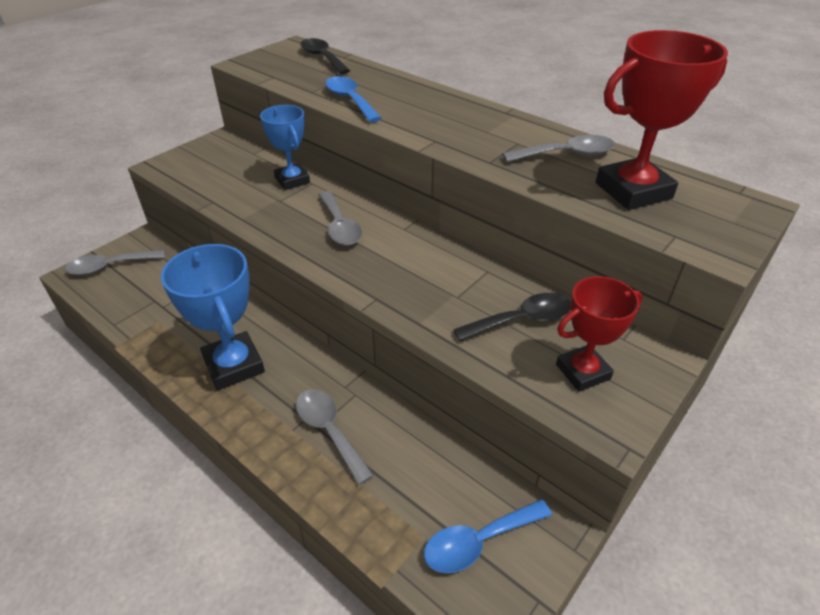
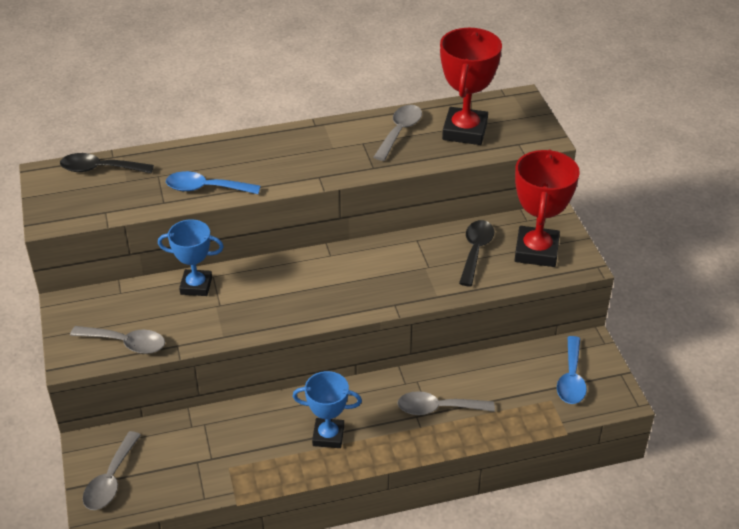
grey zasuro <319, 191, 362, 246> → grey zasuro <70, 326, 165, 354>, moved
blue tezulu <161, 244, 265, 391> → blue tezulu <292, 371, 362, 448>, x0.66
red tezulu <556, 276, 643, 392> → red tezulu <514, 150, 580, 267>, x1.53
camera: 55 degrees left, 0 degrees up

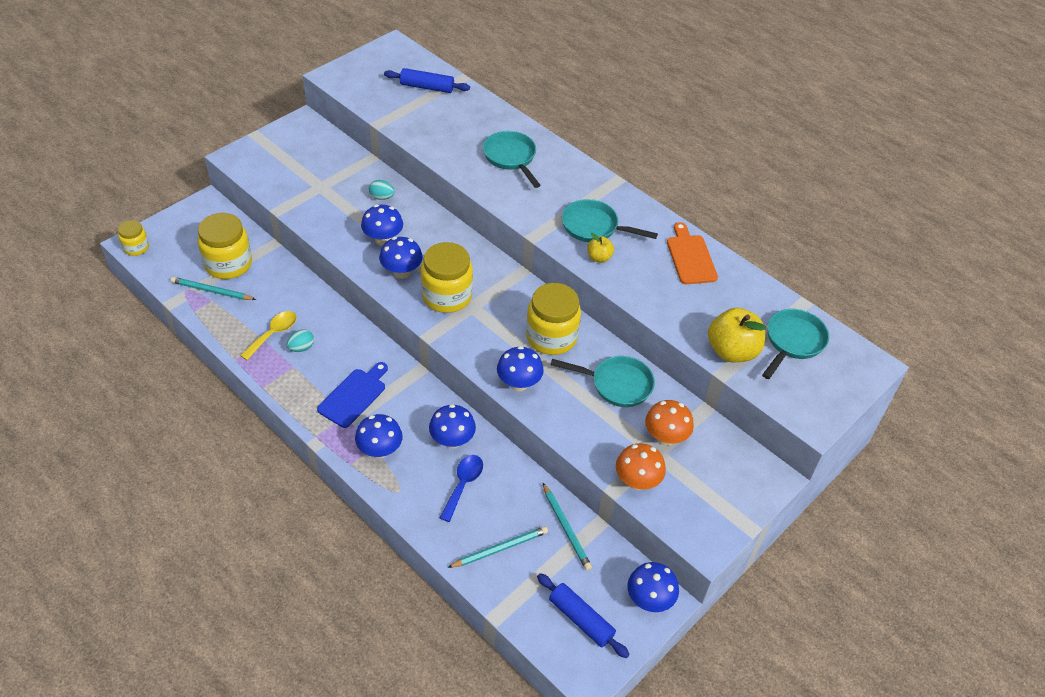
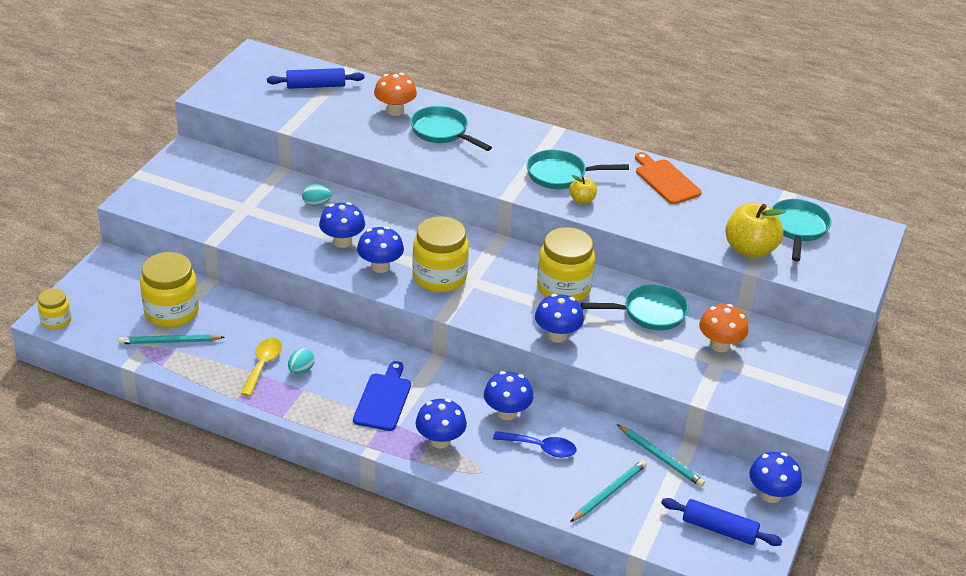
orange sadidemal <616, 443, 666, 490> → orange sadidemal <374, 73, 417, 116>, moved
blue zasuro <440, 455, 483, 522> → blue zasuro <493, 431, 576, 458>, 105 degrees clockwise
camera: 20 degrees left, 10 degrees down

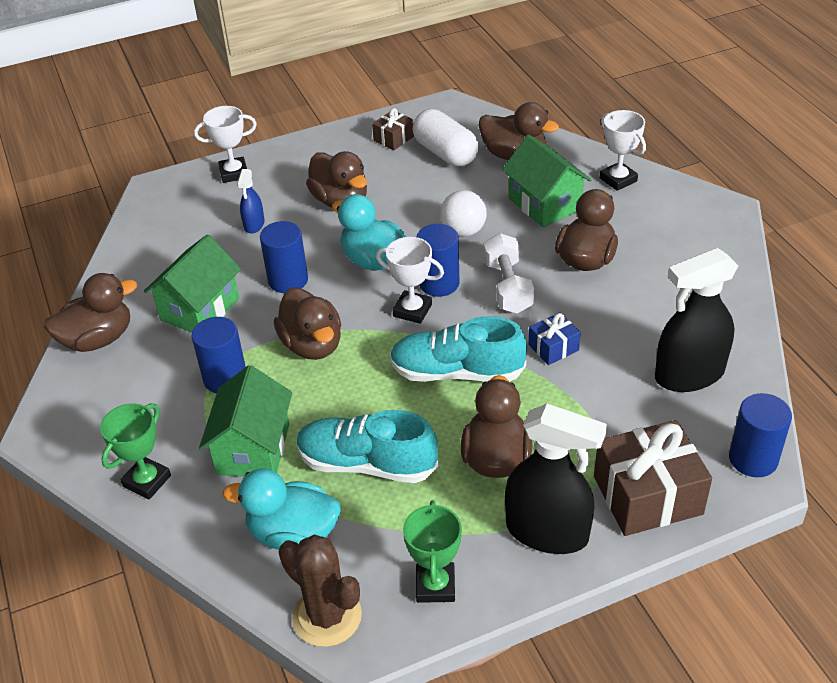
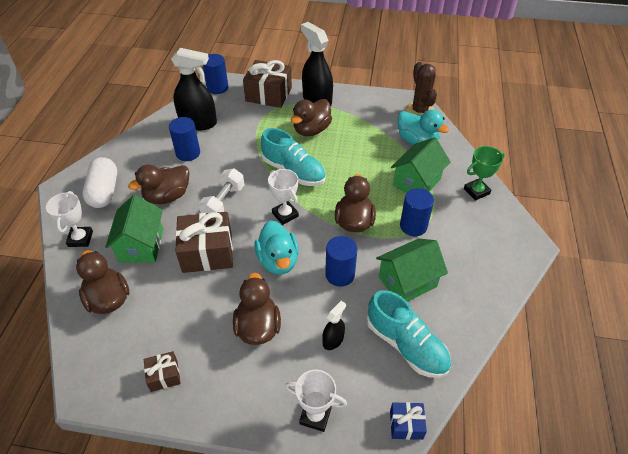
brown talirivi <44, 273, 137, 352> → -
green tezulu <403, 500, 462, 603> → -
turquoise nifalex <297, 410, 439, 483> → turquoise nifalex <367, 290, 451, 378>, moved
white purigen <413, 109, 478, 166> → white purigen <83, 157, 117, 208>, moved
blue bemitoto <416, 224, 460, 297> → blue bemitoto <169, 117, 200, 161>, moved
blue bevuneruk <529, 312, 581, 365> → blue bevuneruk <390, 402, 427, 440>, moved
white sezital <440, 190, 487, 237> → brown bevuneruk <175, 212, 233, 273>
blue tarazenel <237, 169, 264, 234> → black tarazenel <322, 301, 346, 350>
camera: 150 degrees left, 5 degrees up

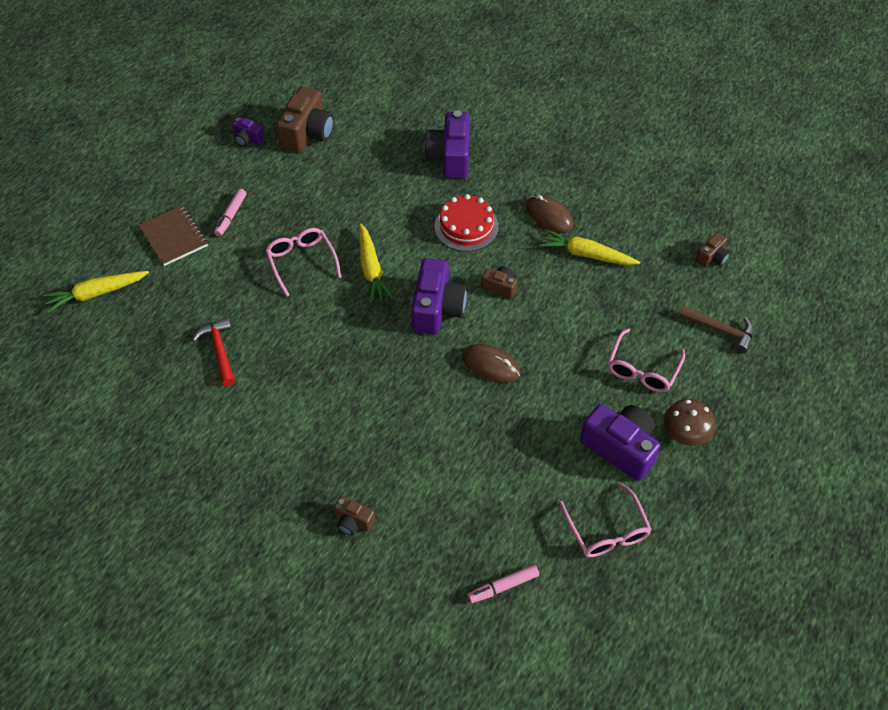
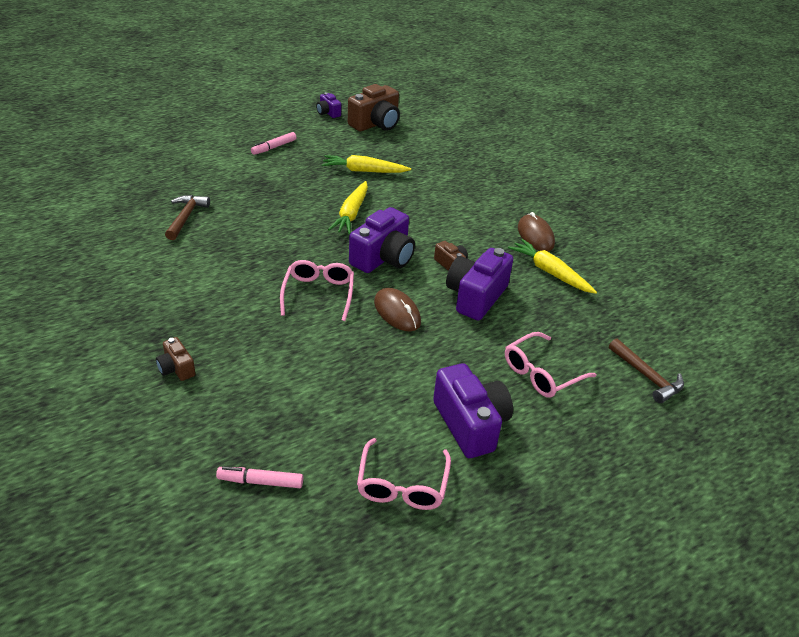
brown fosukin <138, 205, 208, 266> → -
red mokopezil <435, 194, 499, 252> → -
brown sadidemal <664, 399, 716, 446> → -
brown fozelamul <696, 232, 730, 267> → -
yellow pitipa <43, 271, 149, 313> → yellow pitipa <321, 155, 411, 173>, moved
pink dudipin <265, 228, 342, 297> → pink dudipin <280, 260, 354, 321>, moved
purple fozelamul <424, 110, 470, 179> → purple fozelamul <446, 248, 513, 321>, moved
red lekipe <192, 318, 235, 386> → brown lekipe <165, 195, 210, 240>
camera: 25 degrees right, 15 degrees down

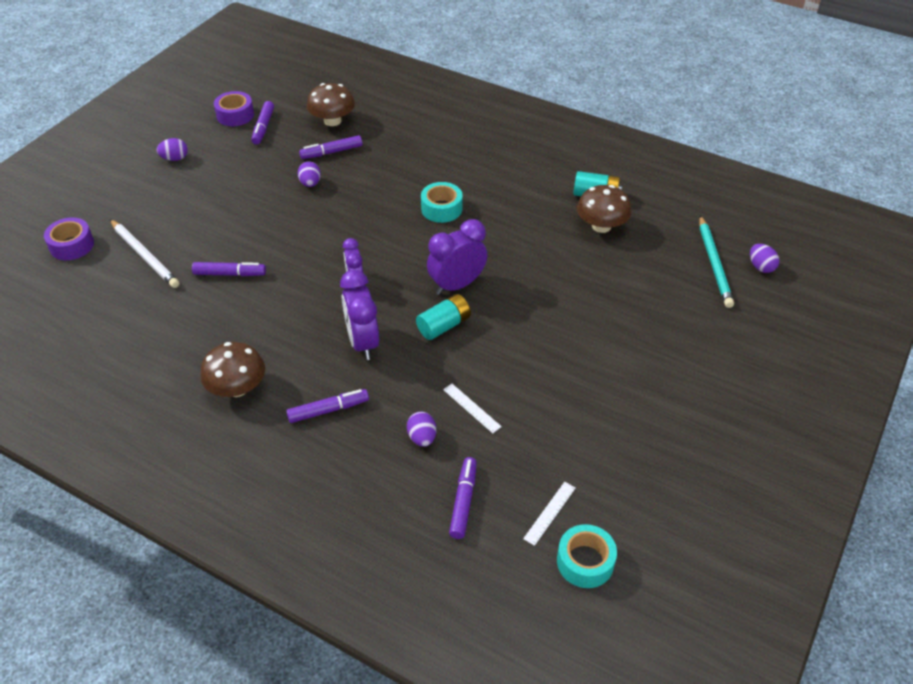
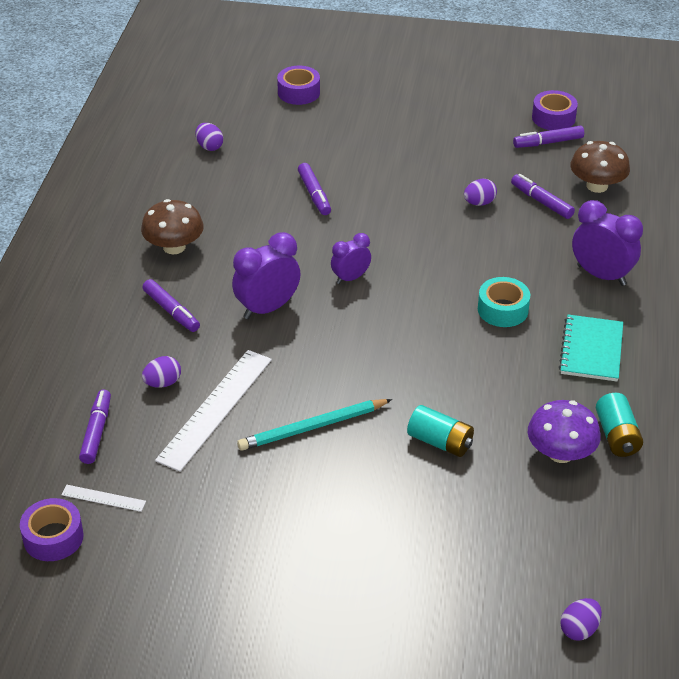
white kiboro <110, 219, 179, 288> → -
- → turquoise fosukin <559, 315, 623, 381>
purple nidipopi <157, 138, 188, 161> → purple nidipopi <196, 123, 223, 151>, moved
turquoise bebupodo <416, 294, 471, 340> → turquoise bebupodo <407, 405, 474, 457>, moved
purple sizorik <427, 219, 487, 295> → purple sizorik <572, 200, 643, 286>, moved
turquoise kiboro <699, 216, 734, 308> → turquoise kiboro <237, 399, 392, 450>, moved
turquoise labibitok <557, 524, 617, 588> → purple labibitok <20, 498, 84, 561>
brown sadidemal <577, 185, 632, 233> → purple sadidemal <528, 400, 601, 463>
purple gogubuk <449, 457, 477, 539> → purple gogubuk <79, 389, 111, 464>, 75 degrees counterclockwise
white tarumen <443, 384, 502, 433> → white tarumen <155, 350, 272, 472>, x2.18
camera: 70 degrees right, 5 degrees down

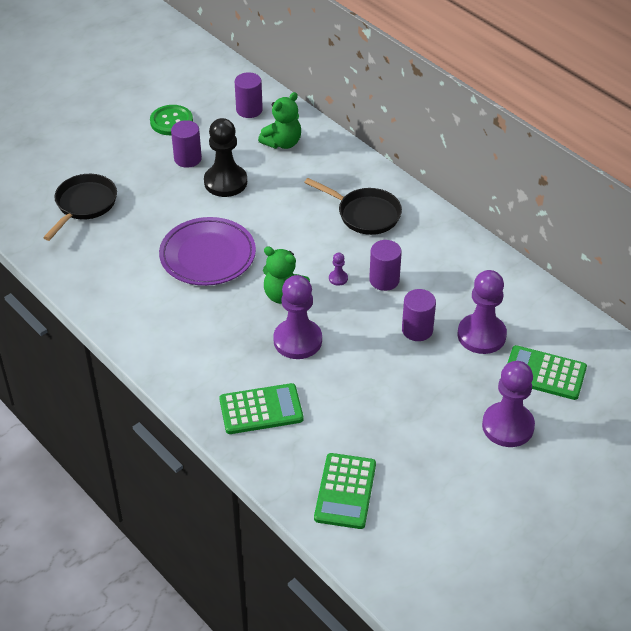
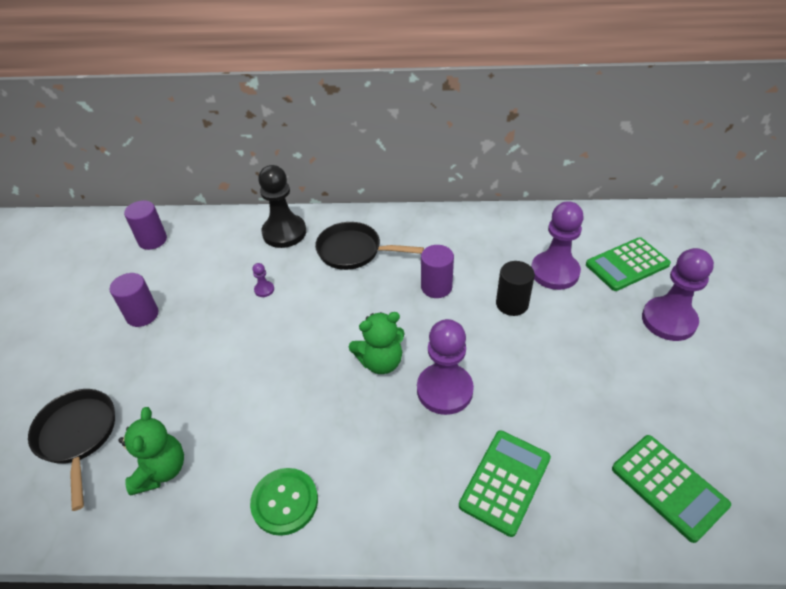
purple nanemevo <159, 217, 256, 286> → -
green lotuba <150, 105, 193, 135> → green lotuba <250, 468, 318, 536>, moved
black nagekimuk <204, 118, 247, 197> → black nagekimuk <258, 165, 306, 248>, moved
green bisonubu <258, 92, 301, 149> → green bisonubu <118, 407, 184, 496>, moved
purple nagekimuk <329, 253, 348, 286> → purple nagekimuk <252, 263, 274, 297>, moved
purple bemitoto <402, 289, 436, 341> → black bemitoto <496, 261, 535, 316>
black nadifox <304, 178, 402, 235> → black nadifox <315, 222, 424, 270>, 150 degrees counterclockwise
camera: 45 degrees left, 0 degrees up

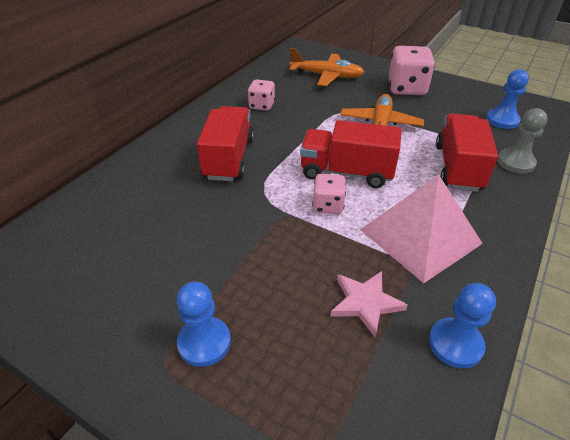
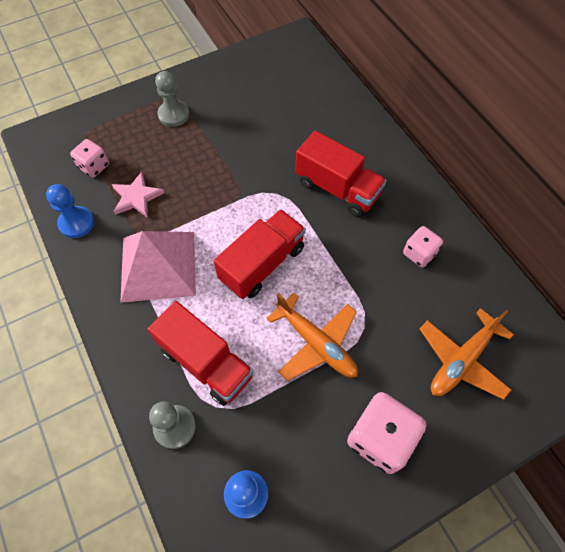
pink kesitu <312, 174, 346, 214> → pink kesitu <70, 139, 109, 177>, moved
blue nagekimuk <177, 282, 231, 367> → grey nagekimuk <155, 71, 189, 127>
camera: 120 degrees right, 20 degrees up

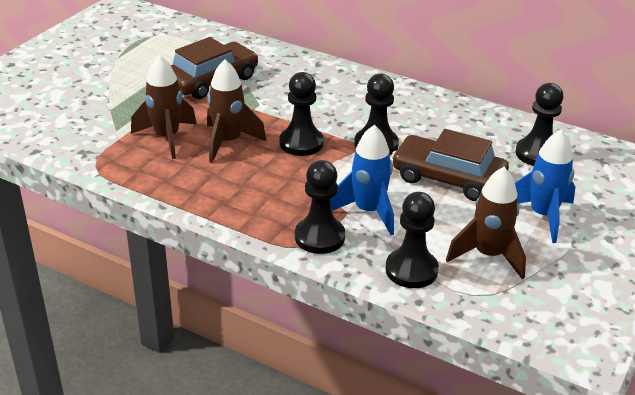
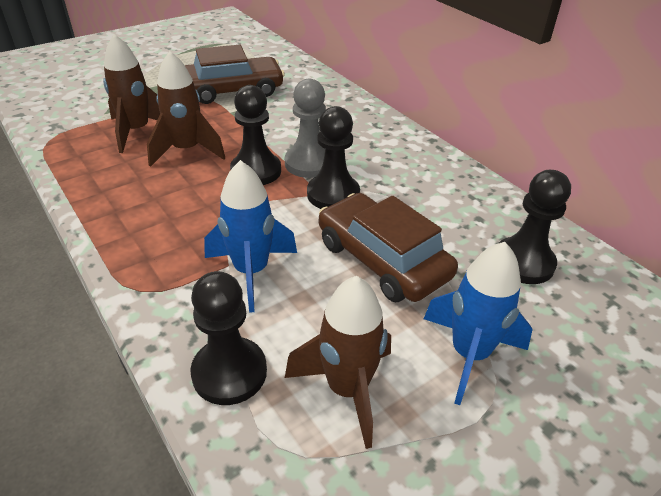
black nagekimuk <295, 160, 345, 254> → -
- → grey nagekimuk <285, 79, 326, 178>
camera: 25 degrees right, 5 degrees up

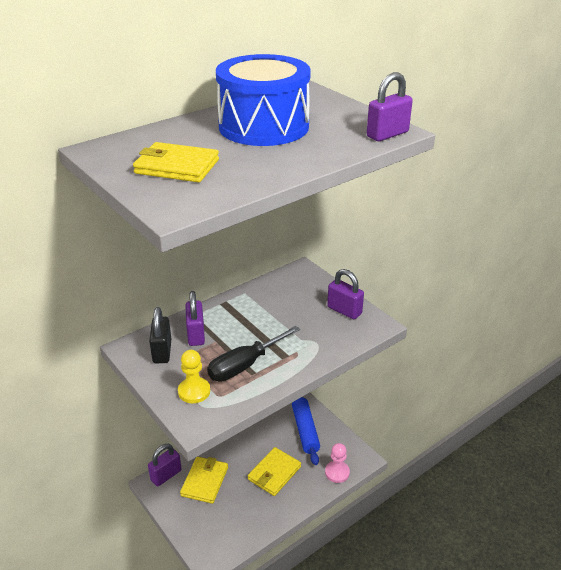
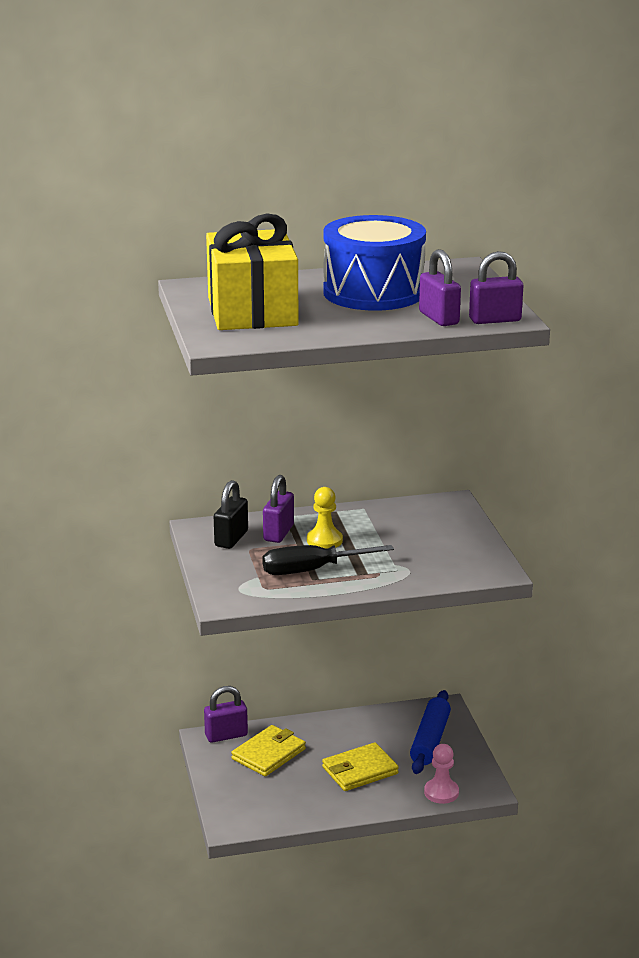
yellow nagekimuk <178, 350, 210, 403> → yellow nagekimuk <307, 487, 343, 549>, moved
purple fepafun <327, 269, 364, 319> → purple fepafun <419, 249, 461, 326>, moved
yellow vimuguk <133, 142, 219, 182> → yellow bevuneruk <206, 214, 299, 330>
camera: 25 degrees right, 10 degrees down

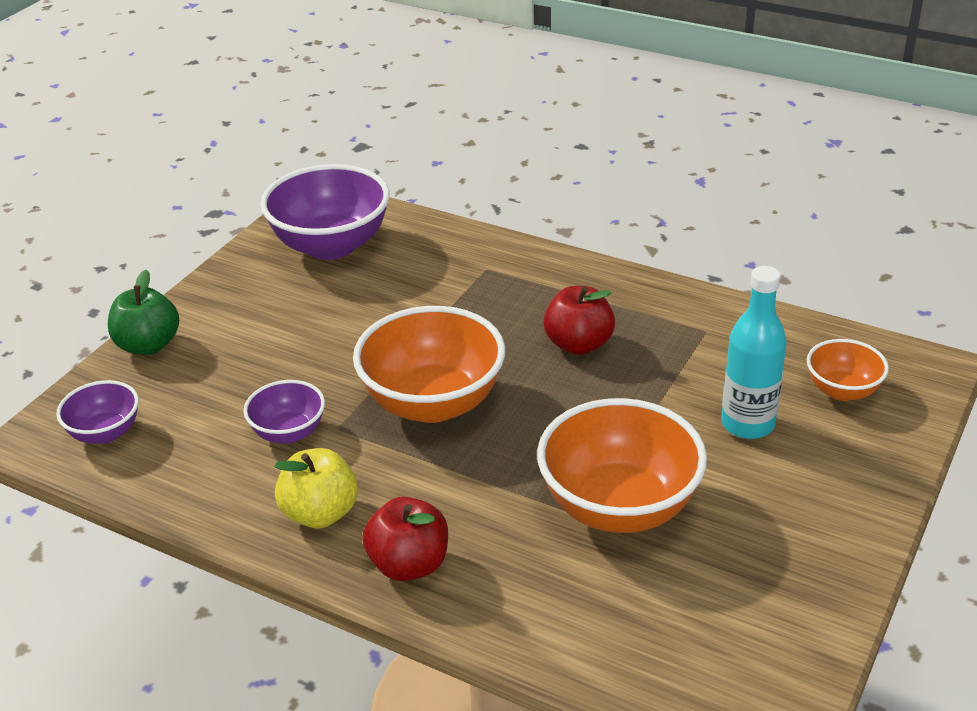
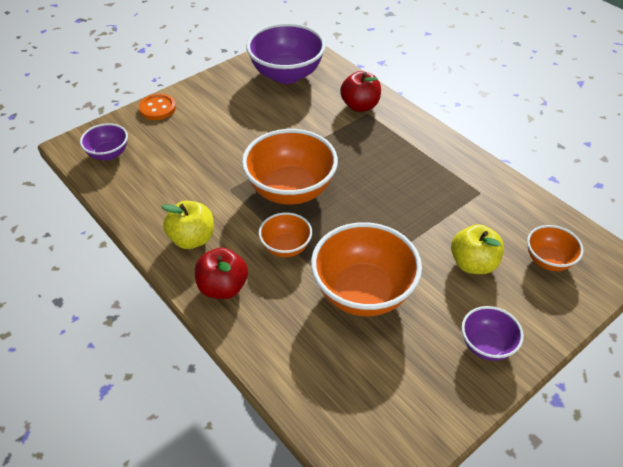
- → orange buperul <259, 212, 312, 257>
purple buperul <244, 380, 325, 444> → purple buperul <462, 306, 524, 361>, moved
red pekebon <543, 286, 615, 355> → red pekebon <340, 71, 381, 112>, moved
green pekebon <108, 270, 179, 355> → orange lotuba <139, 94, 176, 120>
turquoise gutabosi <721, 266, 787, 439> → yellow pekebon <451, 224, 504, 274>
camera: 20 degrees right, 10 degrees up

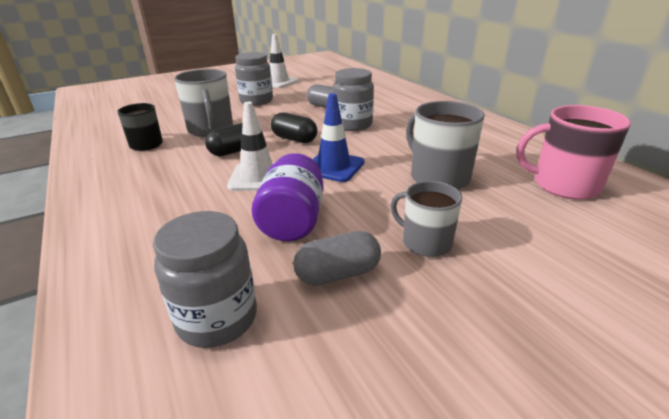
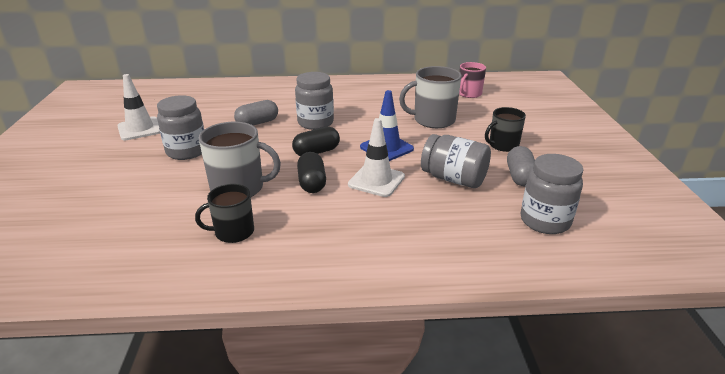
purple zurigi <252, 153, 324, 241> → grey zurigi <421, 134, 491, 188>
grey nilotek <391, 181, 462, 257> → black nilotek <485, 107, 526, 152>
pink nilotek <517, 105, 631, 200> → pink nilotek <459, 62, 486, 98>, x0.65
camera: 65 degrees left, 0 degrees up

